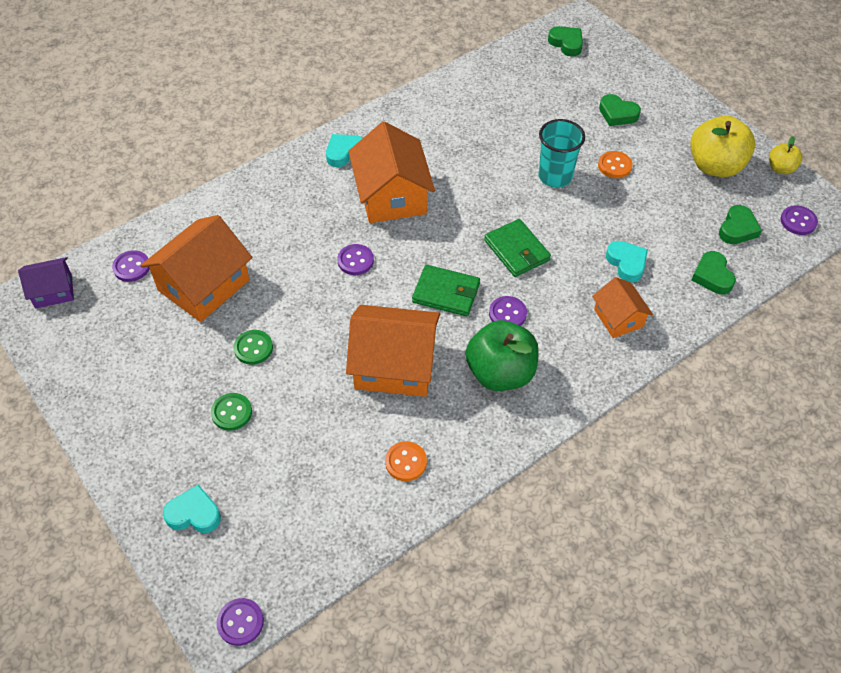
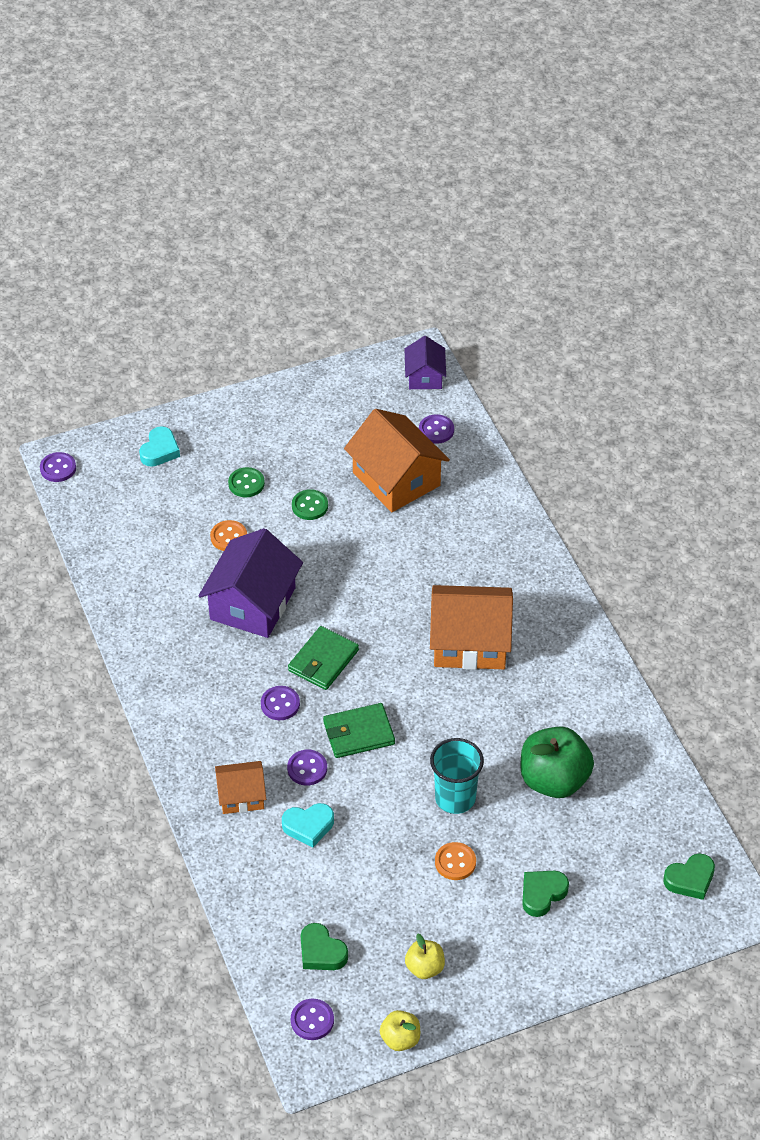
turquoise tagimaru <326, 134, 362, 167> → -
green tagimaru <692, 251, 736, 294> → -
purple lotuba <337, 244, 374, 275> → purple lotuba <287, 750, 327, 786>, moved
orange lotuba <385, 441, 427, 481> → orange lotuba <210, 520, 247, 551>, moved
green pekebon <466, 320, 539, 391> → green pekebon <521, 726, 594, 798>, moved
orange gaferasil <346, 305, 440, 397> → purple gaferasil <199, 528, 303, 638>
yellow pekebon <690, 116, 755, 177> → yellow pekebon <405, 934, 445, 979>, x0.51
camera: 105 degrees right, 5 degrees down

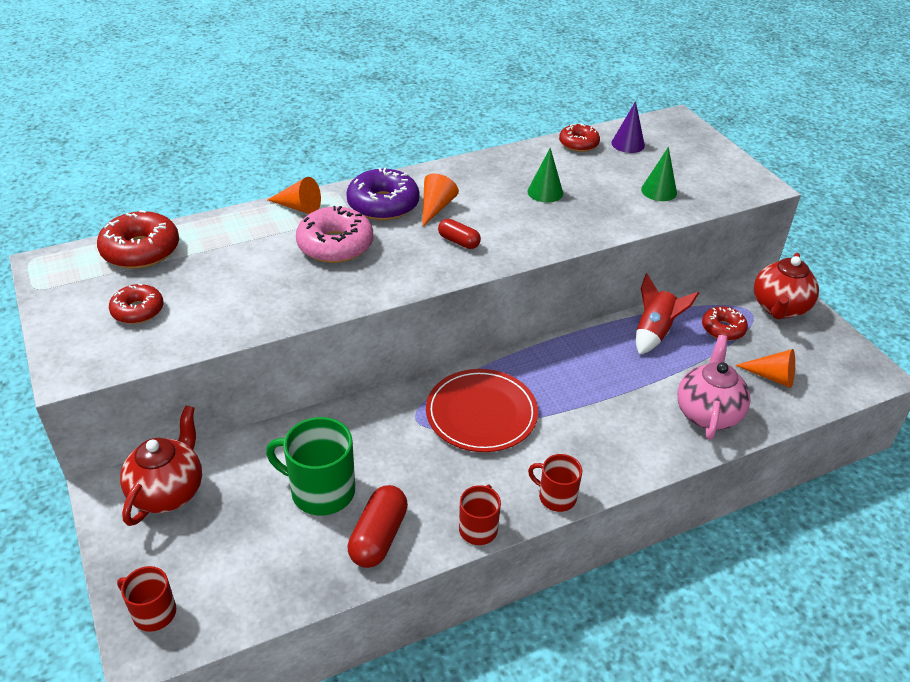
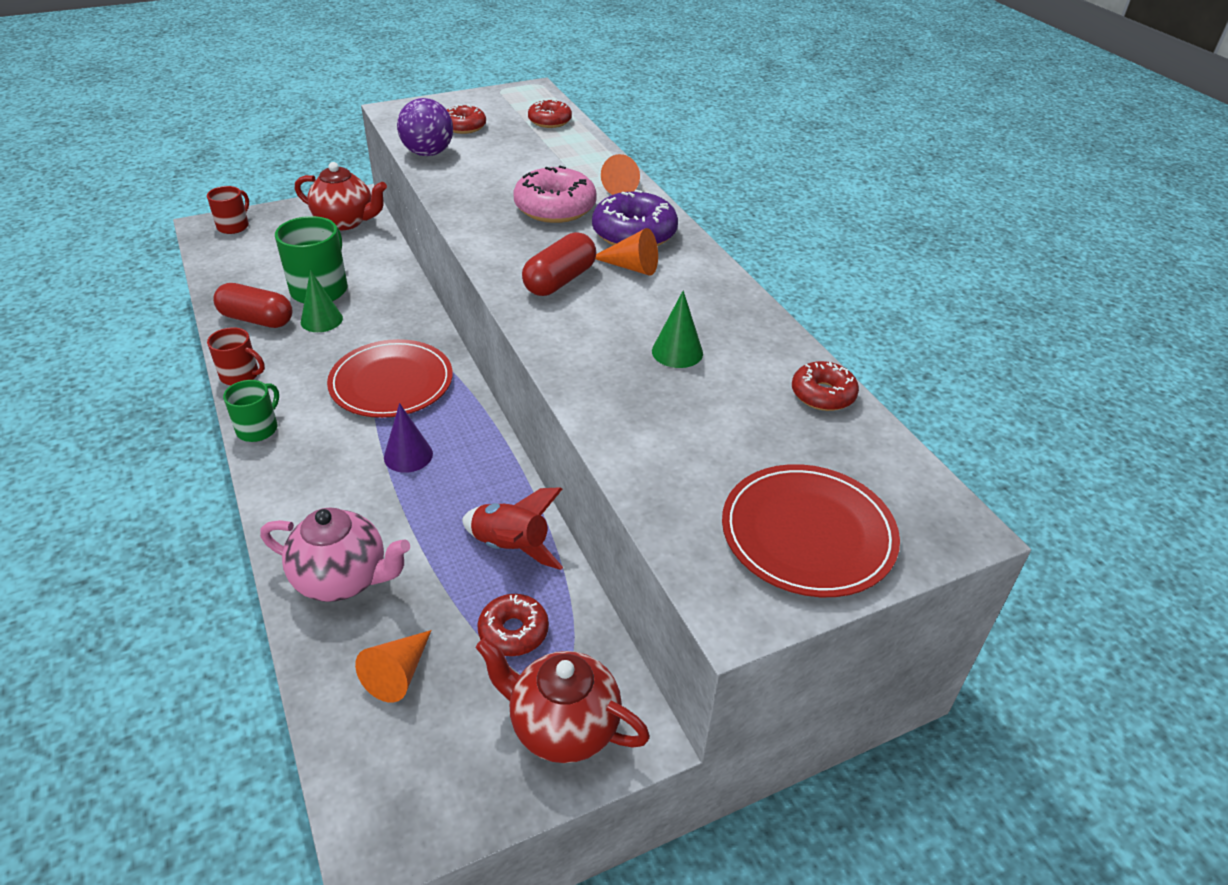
- → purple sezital <397, 98, 453, 156>
- → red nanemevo <722, 464, 900, 597>
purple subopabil <611, 101, 645, 153> → purple subopabil <384, 403, 433, 473>, moved
green subopabil <641, 147, 677, 201> → green subopabil <301, 270, 343, 332>, moved
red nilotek <528, 454, 582, 512> → green nilotek <223, 380, 279, 442>
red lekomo <97, 210, 179, 269> → red lekomo <528, 99, 572, 128>, x0.62
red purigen <438, 219, 481, 249> → red purigen <522, 232, 596, 296>, x1.62
camera: 90 degrees right, 0 degrees up

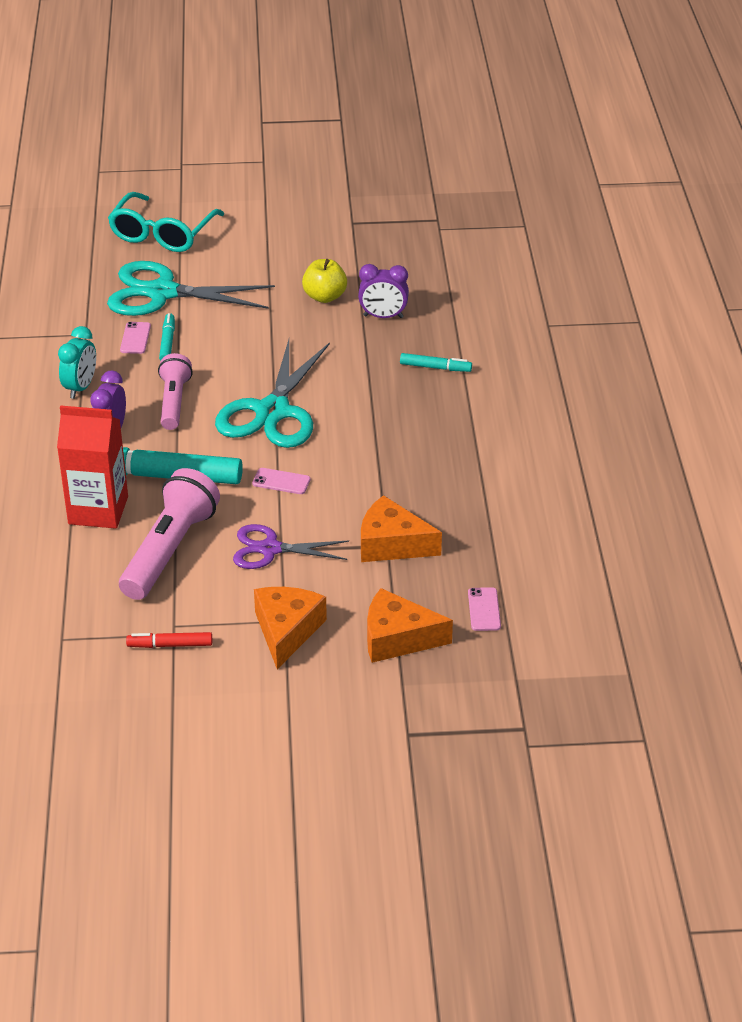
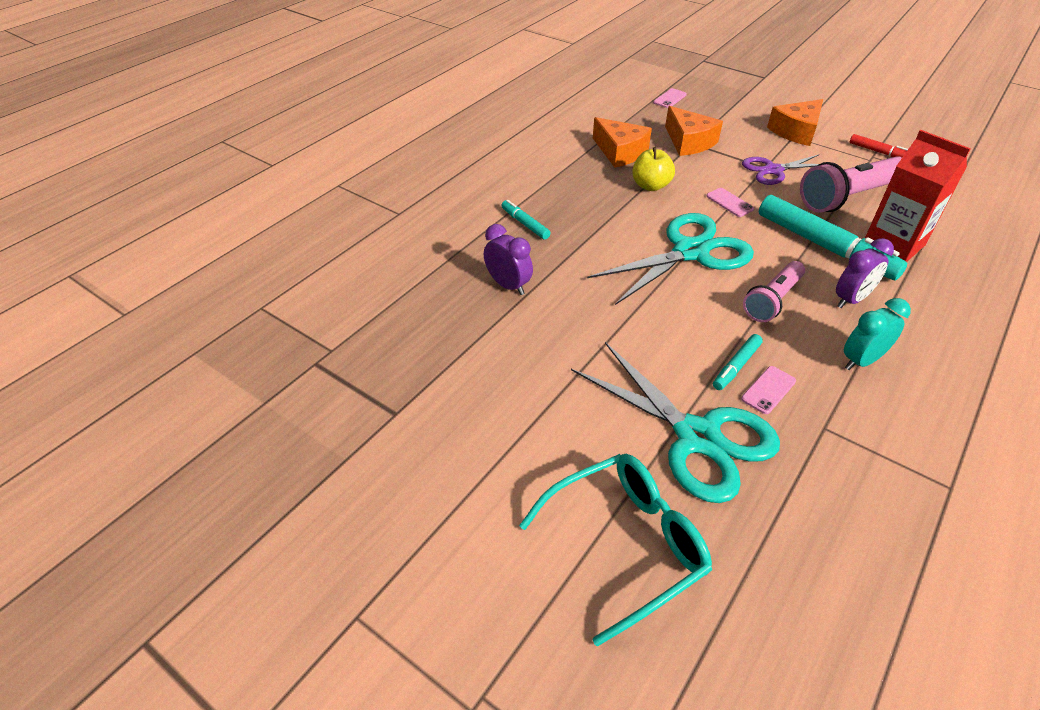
yellow pekebon <302, 259, 347, 303> → yellow pekebon <632, 147, 675, 191>, moved
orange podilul <367, 588, 453, 663> → orange podilul <593, 117, 652, 168>, moved
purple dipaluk <233, 524, 349, 569> → purple dipaluk <742, 154, 819, 185>, 120 degrees clockwise
camera: 140 degrees left, 5 degrees up

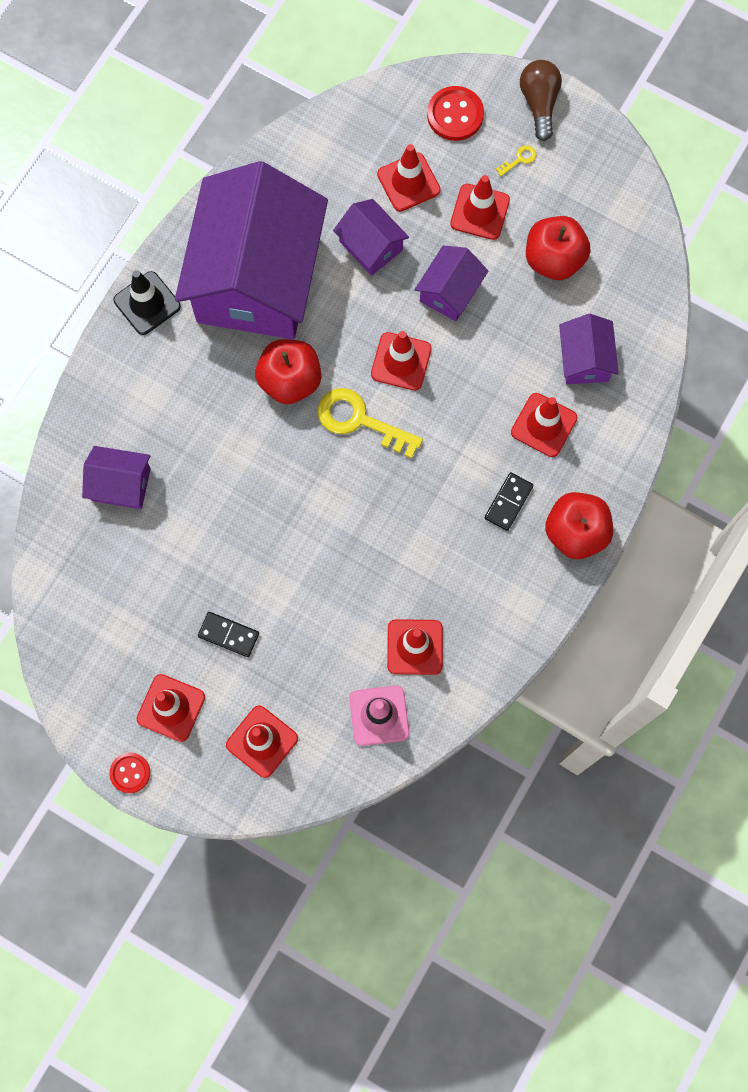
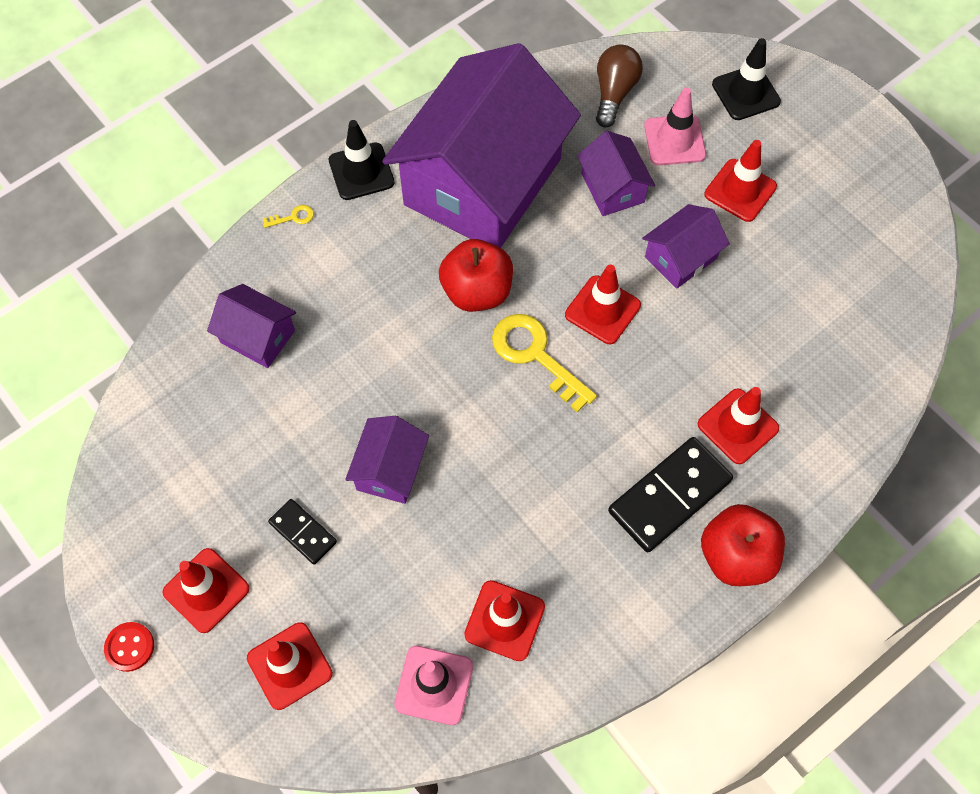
red pekebon <526, 216, 591, 280> → -
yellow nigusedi <496, 145, 537, 176> → yellow nigusedi <263, 205, 314, 228>, moved
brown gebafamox <520, 60, 562, 141> → brown gebafamox <596, 44, 643, 128>, moved
purple gaferasil <559, 314, 619, 384> → purple gaferasil <345, 416, 429, 504>, moved
red lotuba <427, 86, 484, 141> → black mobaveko <712, 38, 781, 120>
red mobaveko <377, 144, 441, 211> → pink mobaveko <644, 88, 706, 165>
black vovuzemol <485, 472, 533, 531> → black vovuzemol <608, 437, 733, 553>, x1.82
camera: 20 degrees right, 10 degrees down

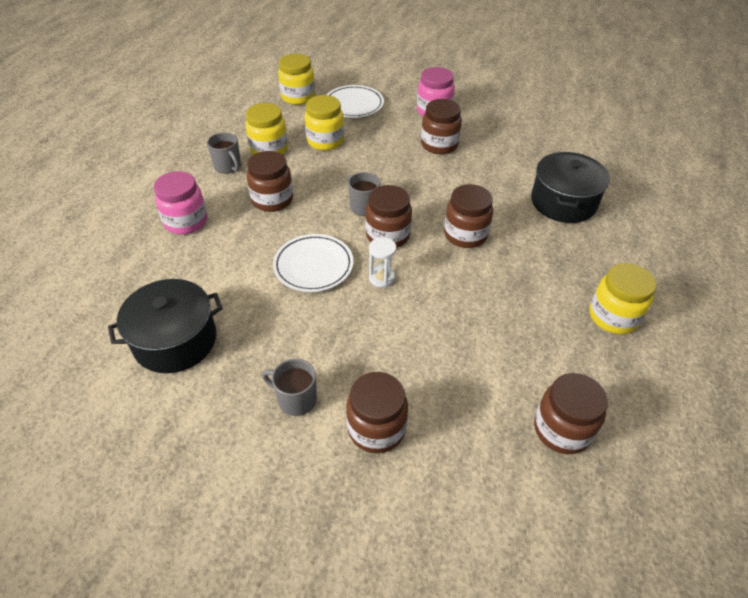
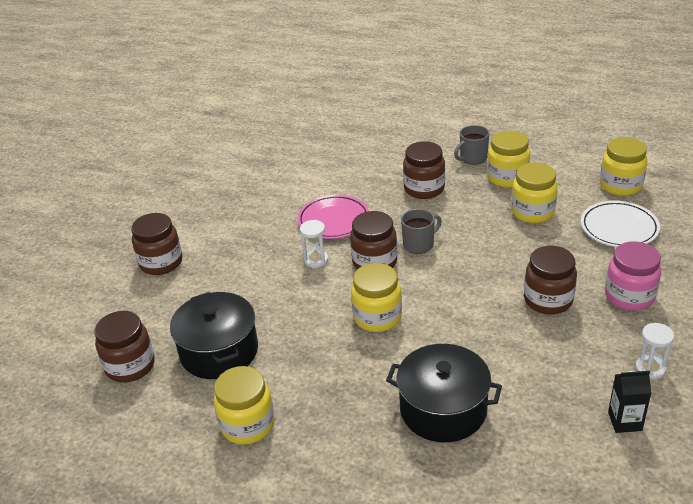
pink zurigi <154, 171, 207, 234> → -
grey nilotek <262, 359, 317, 416> → -
- → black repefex <608, 371, 651, 433>
- → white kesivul <635, 323, 674, 380>
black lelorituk <108, 279, 223, 373> → black lelorituk <170, 292, 258, 379>, moved
white nanemevo <273, 234, 353, 292> → pink nanemevo <297, 195, 369, 239>
brown zurigi <444, 184, 493, 248> → yellow zurigi <351, 263, 402, 332>
camera: 95 degrees right, 10 degrees down

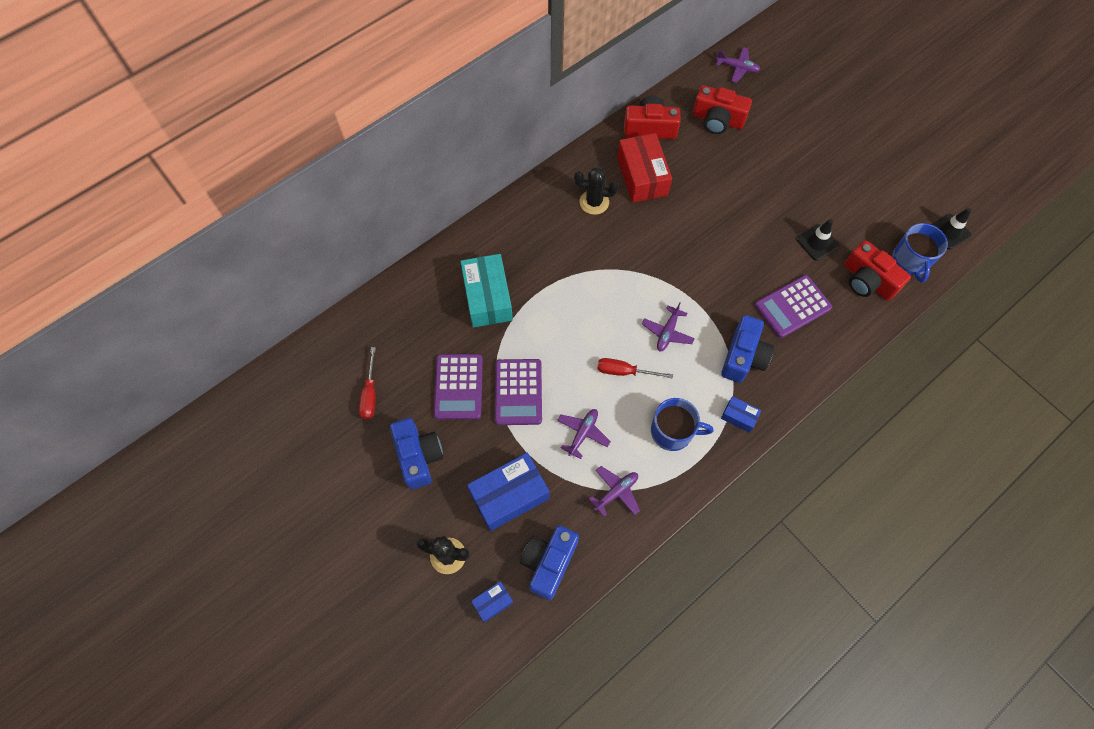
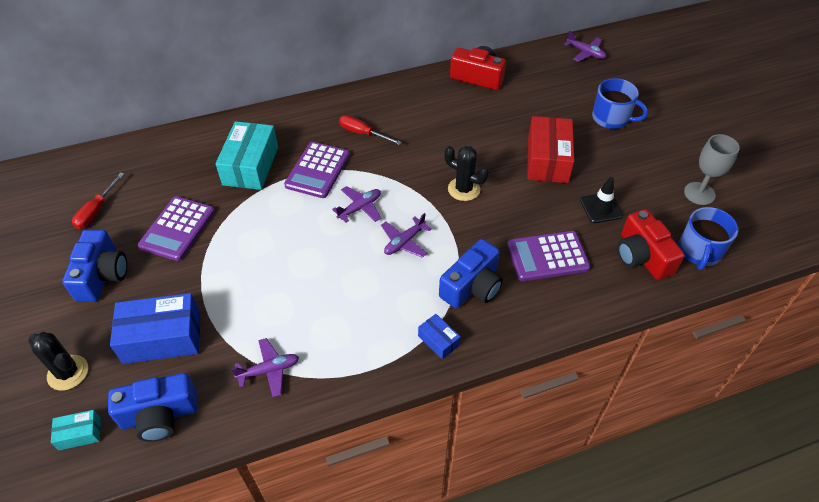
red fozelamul <693, 85, 752, 134> → -
black mobaveko <931, 208, 971, 249> → -
- → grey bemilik <684, 134, 740, 205>
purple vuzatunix <495, 359, 542, 425> → purple vuzatunix <284, 142, 350, 198>, moved
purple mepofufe <557, 409, 611, 459> → purple mepofufe <332, 186, 381, 223>, moved
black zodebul <574, 167, 619, 215> → black zodebul <444, 146, 489, 201>, moved
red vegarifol <598, 358, 673, 379> → red vegarifol <339, 115, 402, 145>, moved
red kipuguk <617, 133, 672, 203> → red kipuguk <527, 116, 574, 183>, moved
blue nilotek <651, 398, 713, 451> → blue nilotek <592, 78, 648, 129>, moved
blue kipuguk <471, 581, 513, 623> → turquoise kipuguk <51, 410, 101, 450>
blue fozelamul <520, 526, 579, 601> → blue fozelamul <108, 373, 198, 442>, 150 degrees counterclockwise
camera: 20 degrees right, 15 degrees down

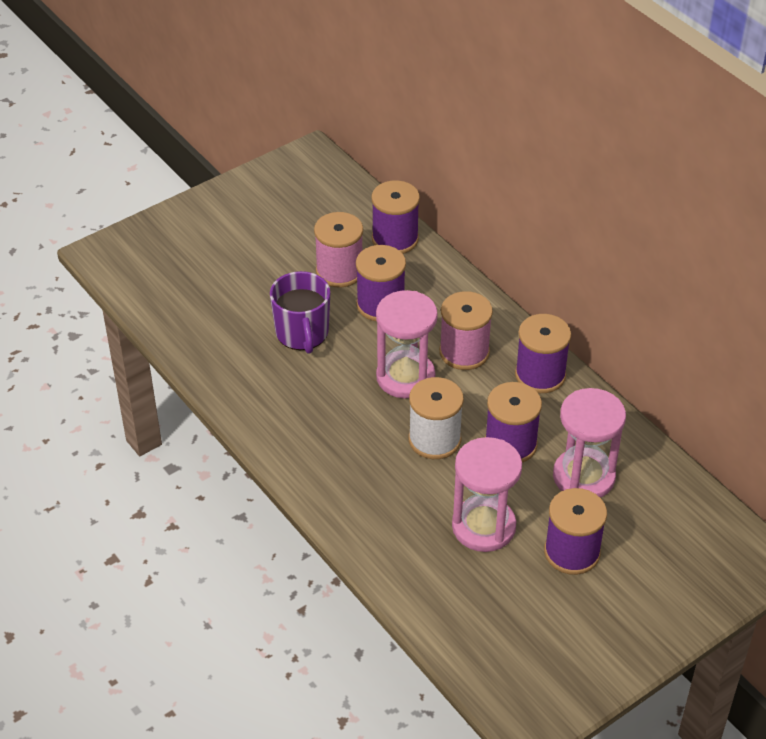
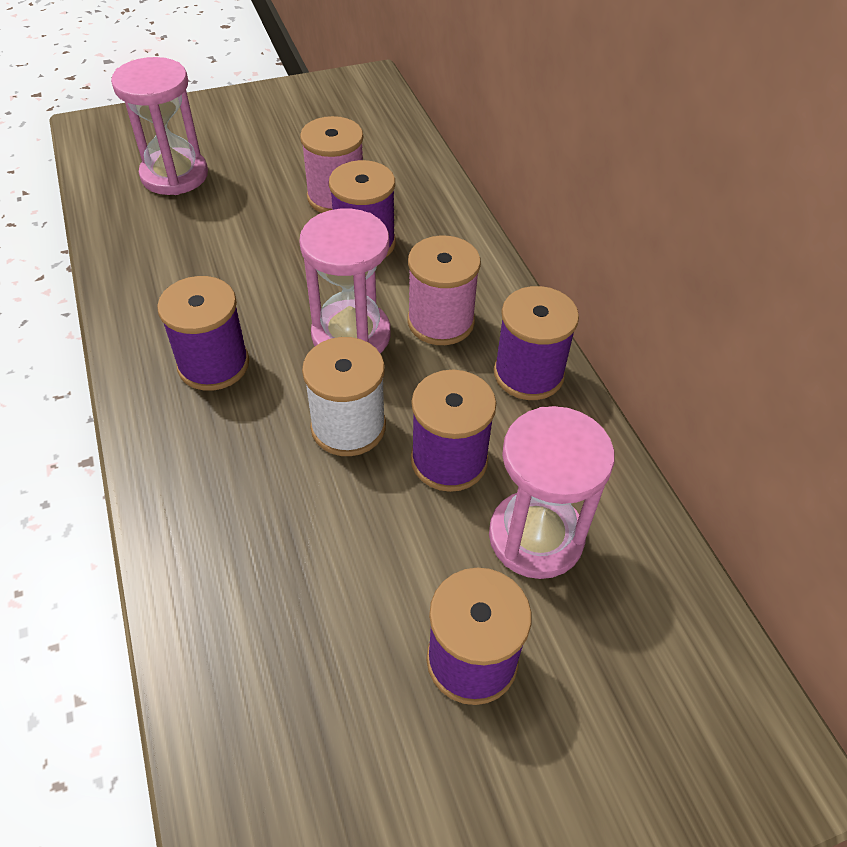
purple nilotek <270, 271, 330, 354> → -
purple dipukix <372, 180, 420, 254> → purple dipukix <157, 276, 249, 391>, moved
pink kesivul <452, 437, 522, 552> → pink kesivul <111, 57, 208, 195>, moved
camera: 15 degrees right, 5 degrees up

